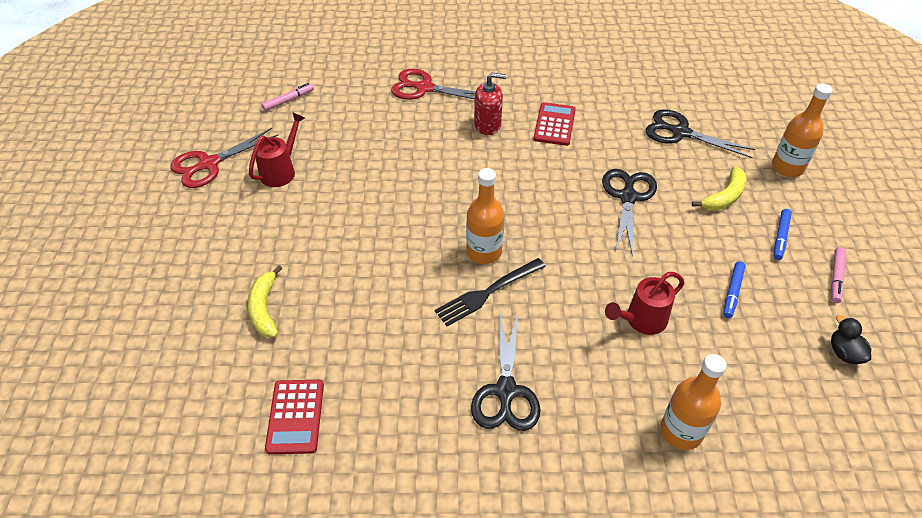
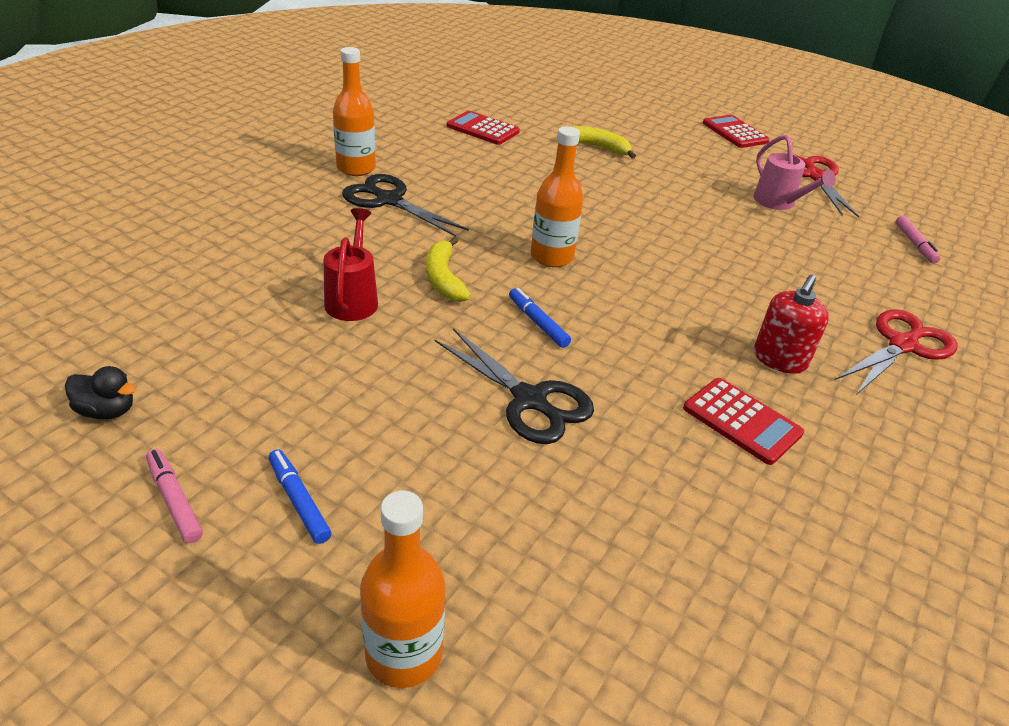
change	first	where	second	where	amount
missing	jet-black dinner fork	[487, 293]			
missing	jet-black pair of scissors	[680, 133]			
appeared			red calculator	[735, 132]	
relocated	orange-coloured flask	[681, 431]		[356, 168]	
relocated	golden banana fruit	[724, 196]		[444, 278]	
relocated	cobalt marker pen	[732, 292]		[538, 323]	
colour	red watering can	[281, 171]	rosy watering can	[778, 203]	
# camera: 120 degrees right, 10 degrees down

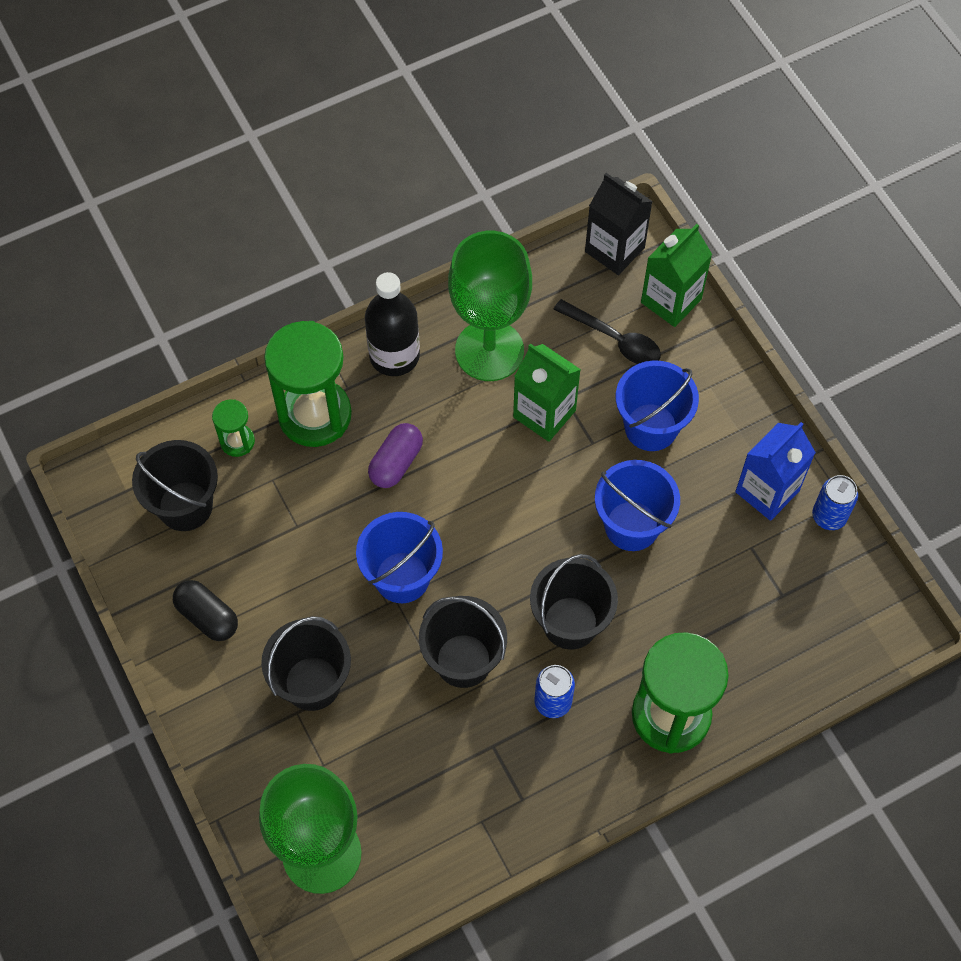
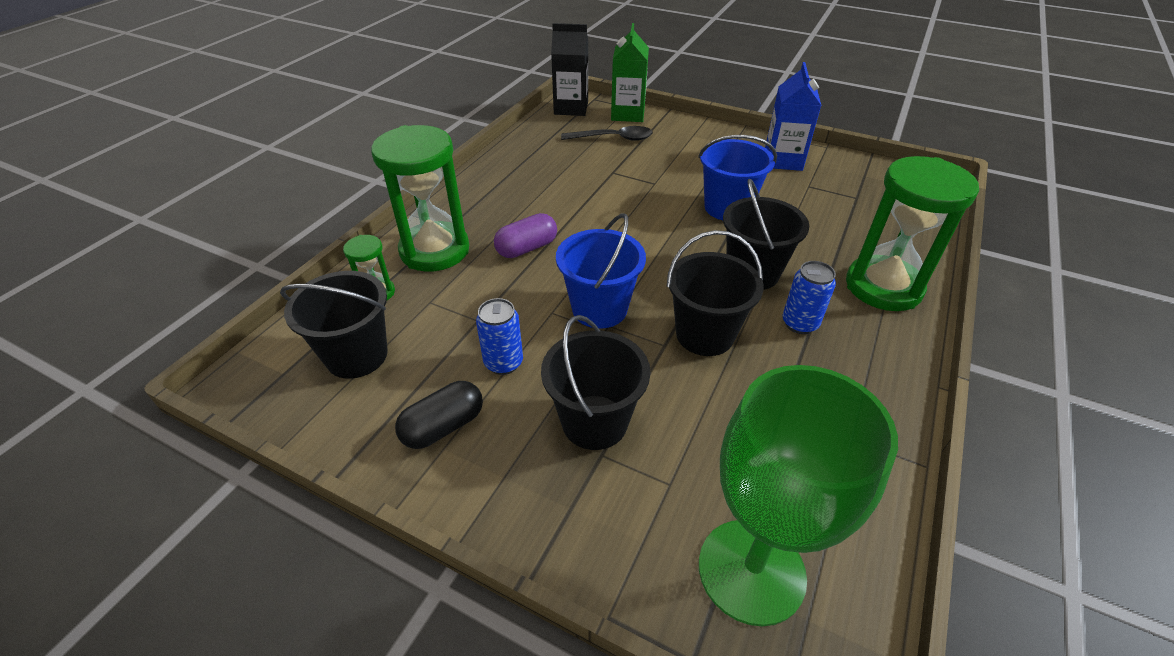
change	first	where	second	where	amount
missing	jet-black flask	[394, 356]			
missing	green wine glass	[489, 350]			
missing	green carton	[544, 414]			
missing	cobalt sand bucket	[651, 427]			
relocated	cobalt can	[829, 516]		[503, 363]	
spun	jet-black pill shape	[207, 616]		[443, 426]	45 degrees counterclockwise
spun	royal purple pill shape	[396, 463]		[527, 248]	60 degrees clockwise
# camera: 35 degrees left, 20 degrees down

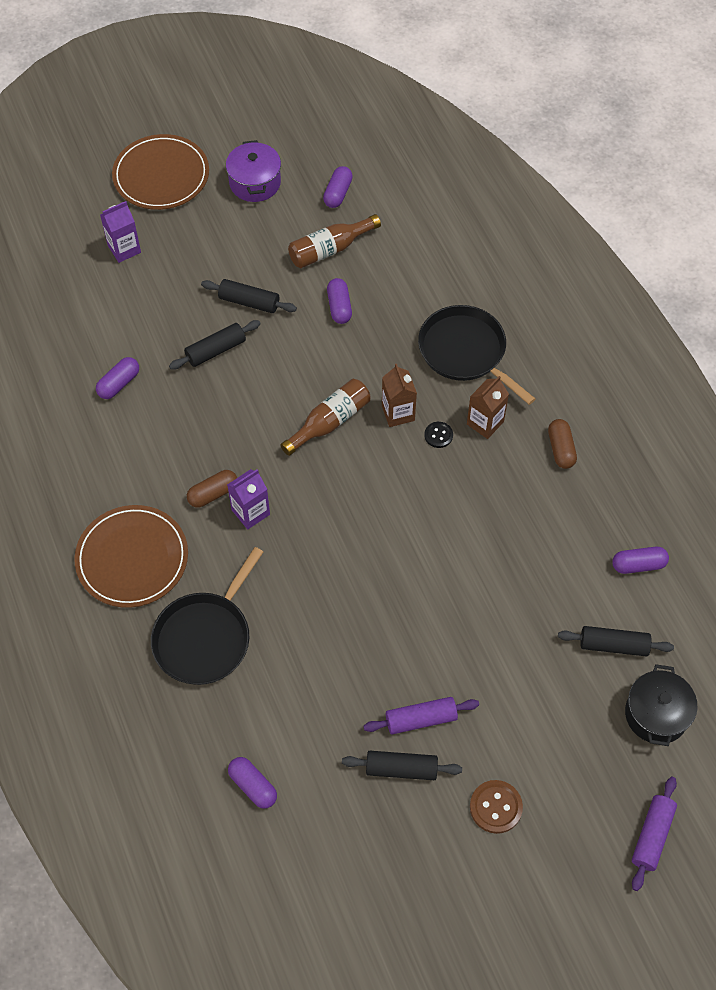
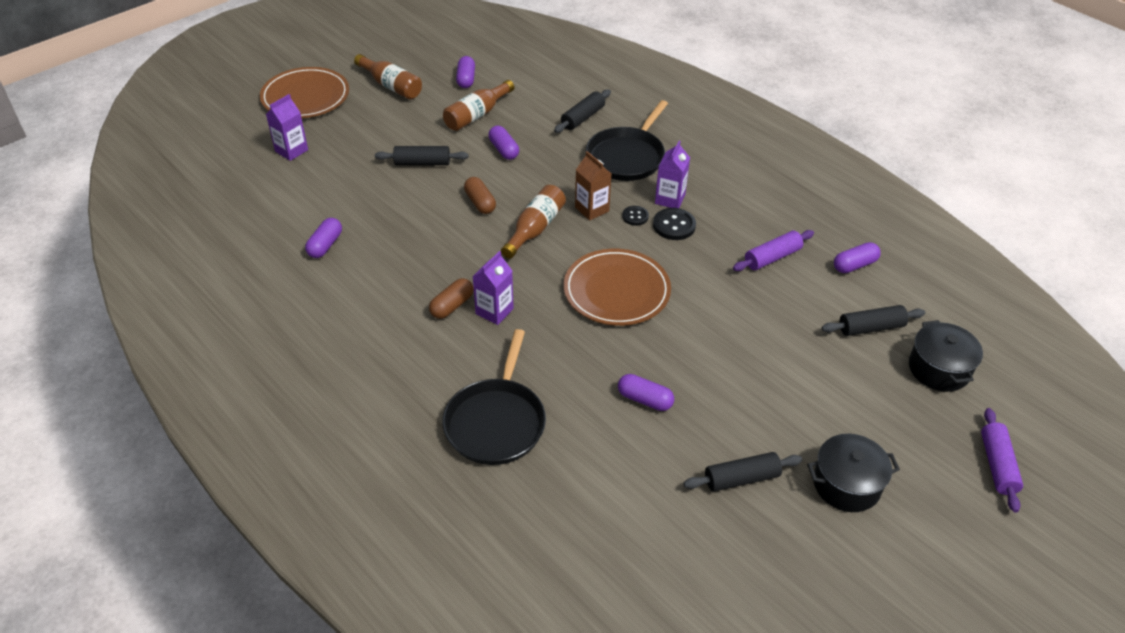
change	first	where	second	where	amount
appeared			jet-black shirt button	[674, 225]	
relocated	dark brown dinner plate	[132, 558]		[616, 290]	
relocated	jet-black rolling pin	[216, 350]		[583, 118]	
relocated	royal purple pill shape	[253, 786]		[645, 399]	
relocated	royal purple rolling pin	[421, 719]		[772, 258]	
relocated	dark brown pill shape	[561, 449]		[480, 203]	
exchanged	royal purple pot	[255, 183]	dark brown flask	[391, 86]	
exchanged	dark brown shirt button	[495, 807]	jet-black pot	[846, 484]	
colour	dark brown carton	[485, 423]	royal purple carton	[670, 199]	
spun	jet-black skillet	[465, 352]		[627, 156]	90 degrees counterclockwise
# camera: 20 degrees left, 15 degrees down

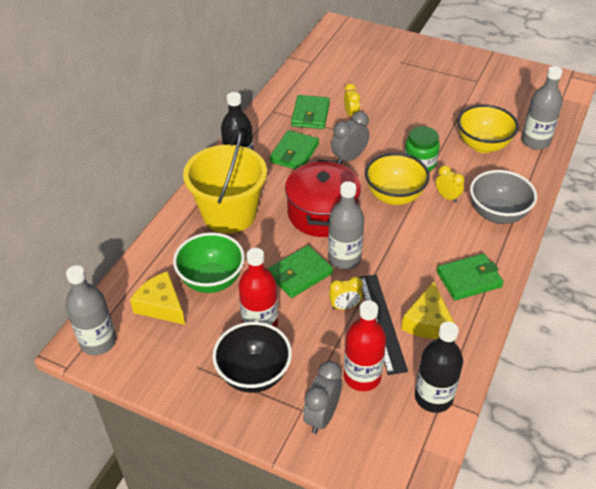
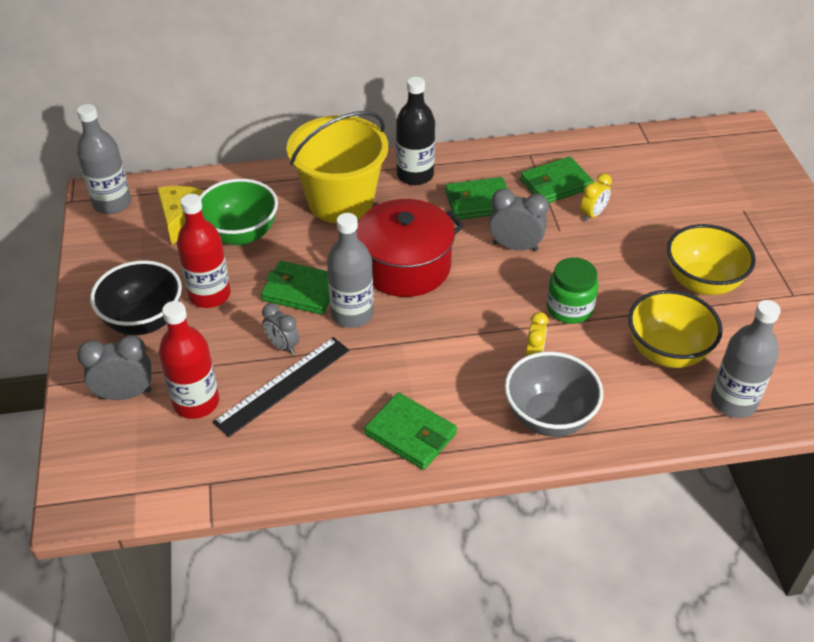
change	first	where	second	where	amount
missing	golden cheese	[427, 321]			
missing	jet-black flask	[433, 397]			
relocated	golden serving bowl	[394, 196]		[702, 282]	
colour	golden bedside clock	[345, 306]	ash-grey bedside clock	[282, 346]	
# camera: 55 degrees right, 0 degrees up

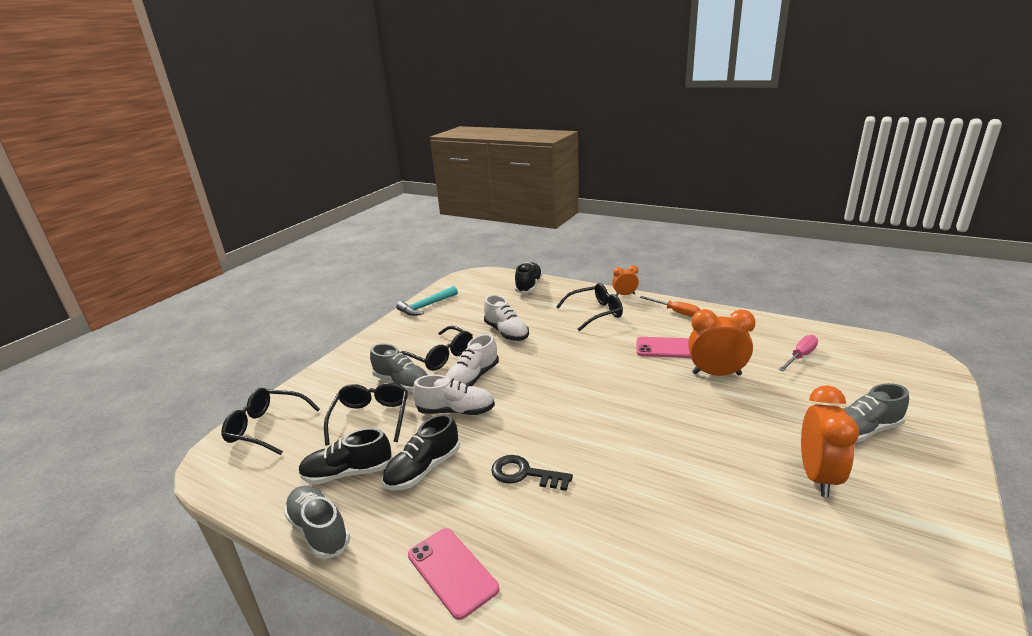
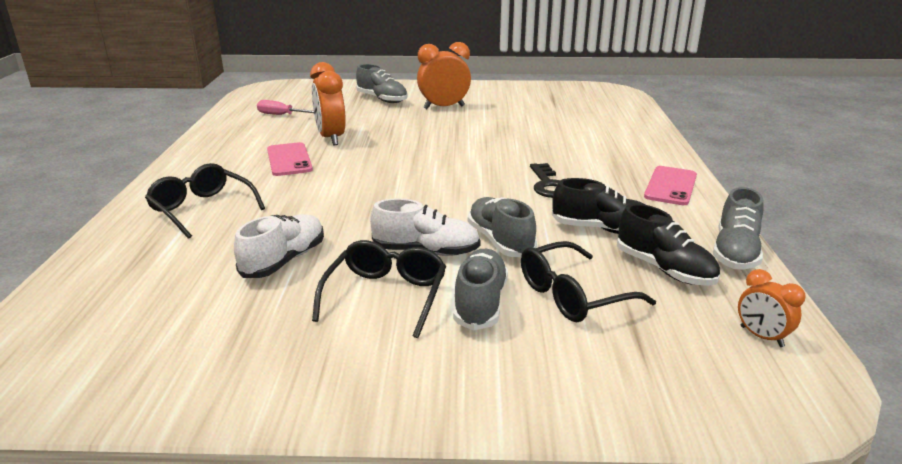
change	first	where	second	where	amount
missing	jet-black spectacles	[266, 427]			
missing	turquoise carpenter's hammer	[426, 306]			
missing	jet-black sneaker	[529, 286]			
missing	orange-coloured flat screwdriver	[676, 312]			
relocated	orange-coloured bedside clock	[625, 295]		[761, 337]	
colour	pure white sneaker	[456, 411]	ash-grey sneaker	[500, 241]	
# camera: 120 degrees left, 0 degrees up

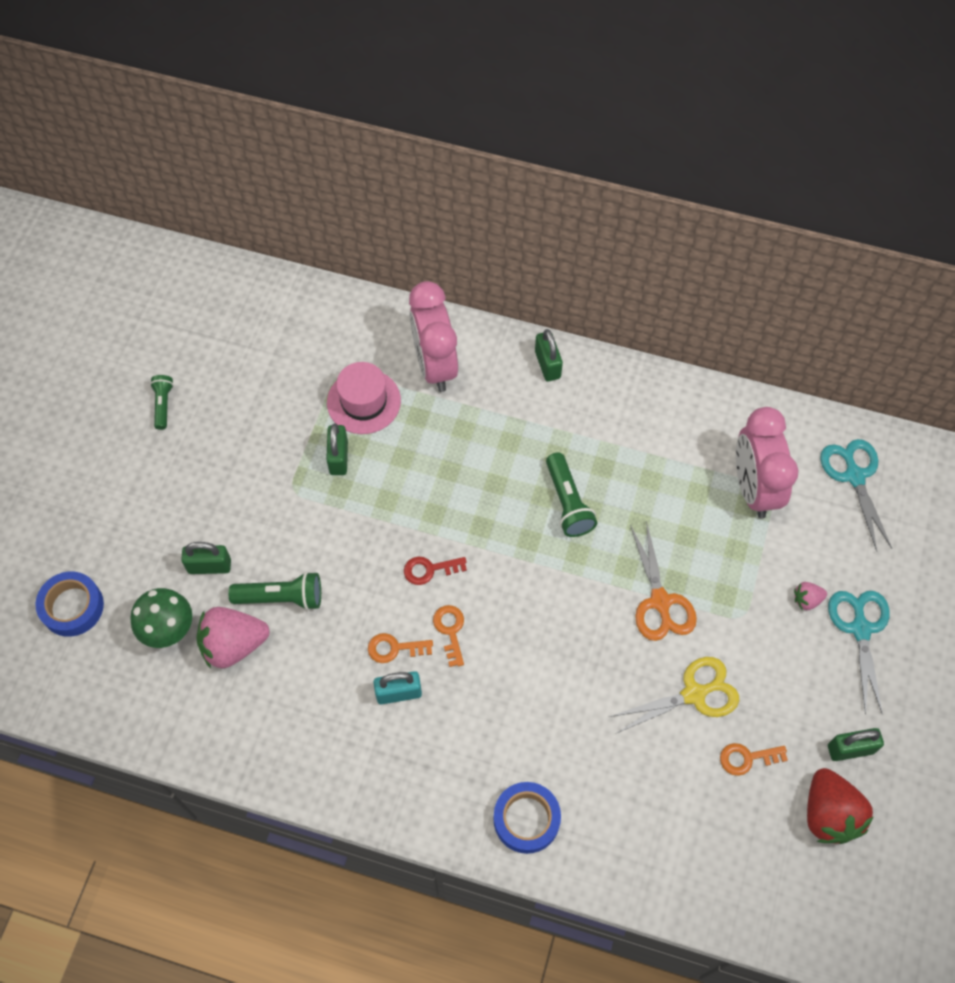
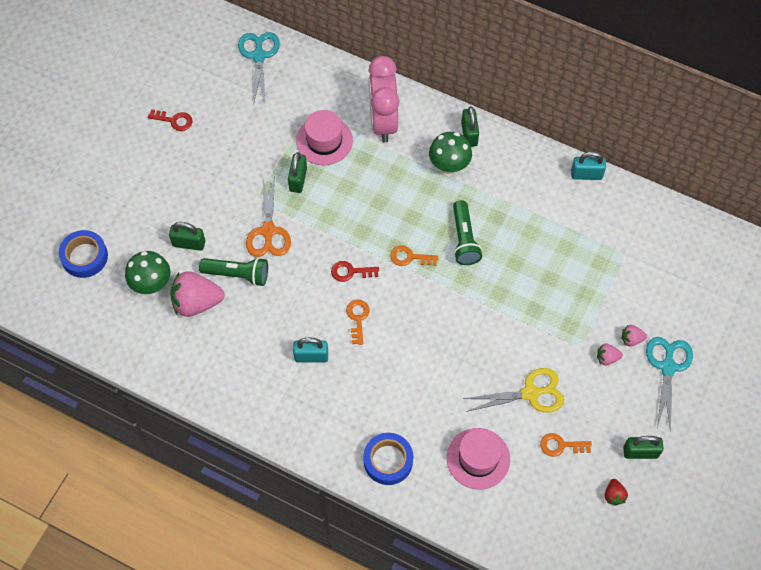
change	first	where	second	where	amount
missing	rosy bedside clock	[753, 488]			
appeared			green fungus	[449, 166]	
appeared			rosy hat	[478, 458]	
appeared			turquoise padlock	[586, 174]	
appeared			rosy strawberry	[607, 358]	
relocated	orange-coloured key	[394, 648]		[409, 257]	
relocated	orange-coloured pair of scissors	[660, 602]		[268, 231]	
relocated	turquoise pair of scissors	[854, 476]		[259, 56]	
exchanged	green pocket torch	[163, 404]	red key	[174, 120]	
size	red strawberry	[829, 814]		[613, 495]	x0.48
# camera: 10 degrees right, 0 degrees up

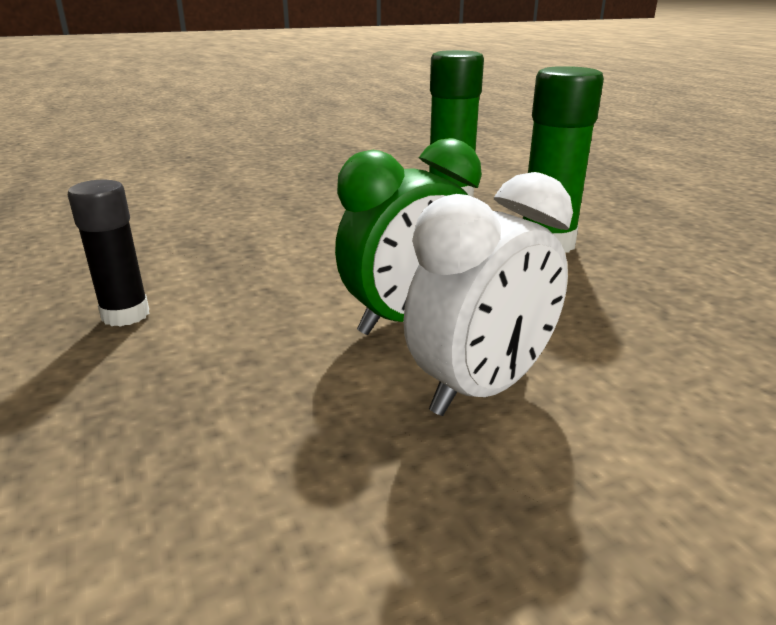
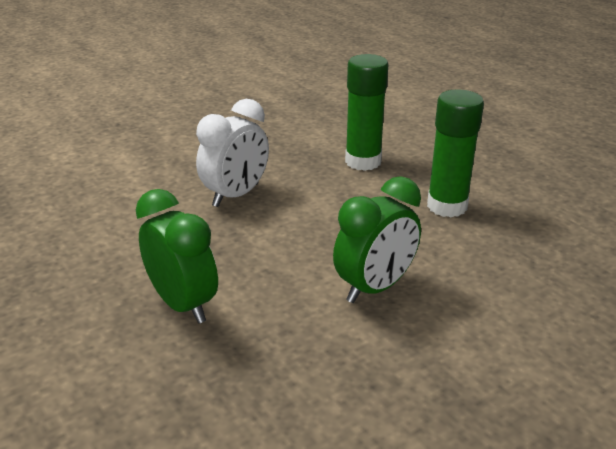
change	first	where	second	where	amount
relocated	pure white bedside clock	[481, 389]		[236, 195]	
exchanged	jet-black stick of glue	[125, 315]	green bedside clock	[183, 304]	
# camera: 10 degrees left, 5 degrees up

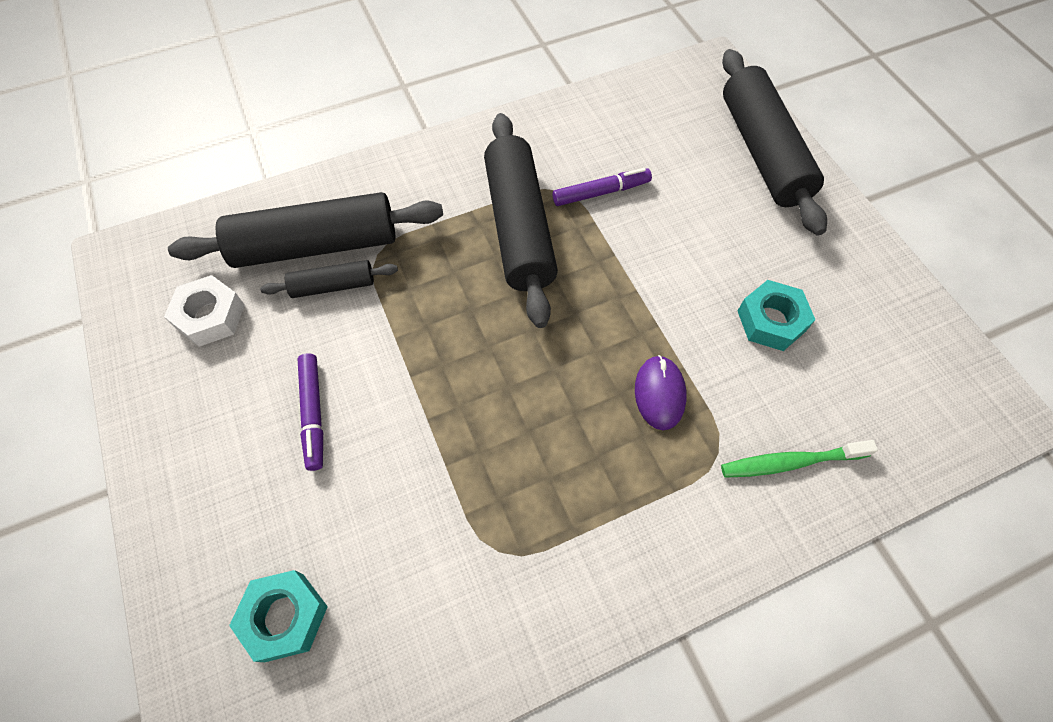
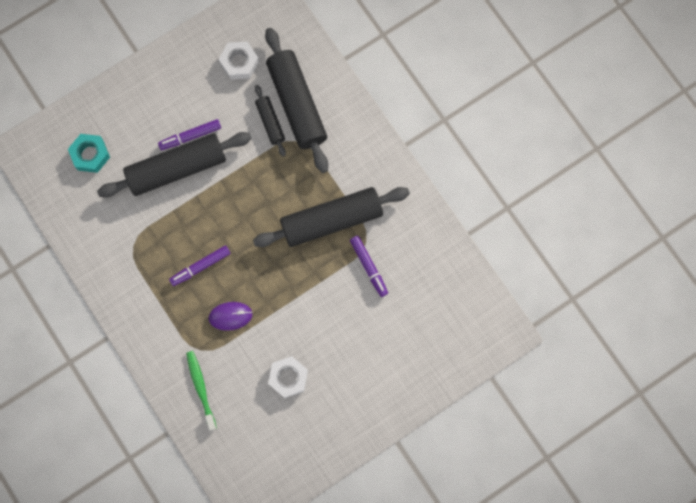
change	first	where	second	where	amount
appeared			royal purple marker pen	[200, 267]	
relocated	jet-black rolling pin	[762, 152]		[177, 168]	
colour	turquoise hex nut	[771, 321]	pure white hex nut	[288, 378]	
# camera: 80 degrees right, 15 degrees up

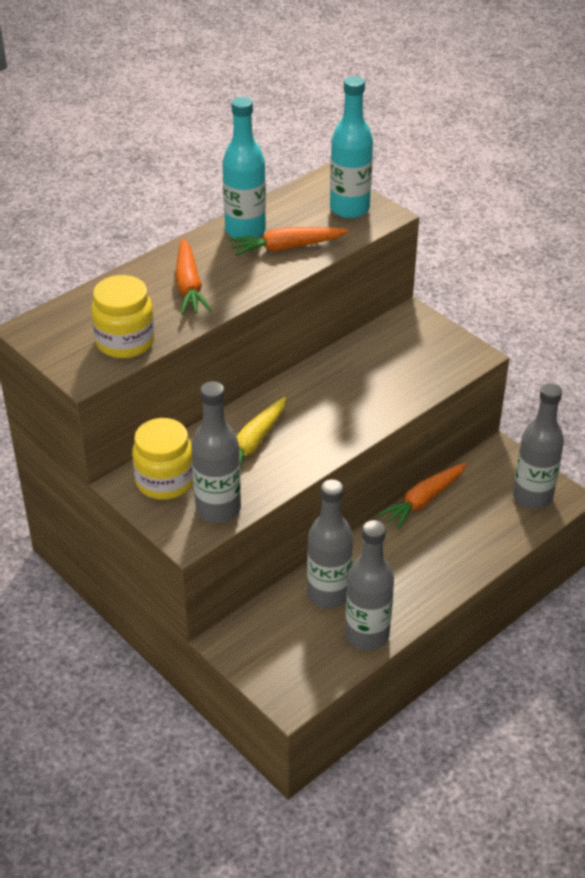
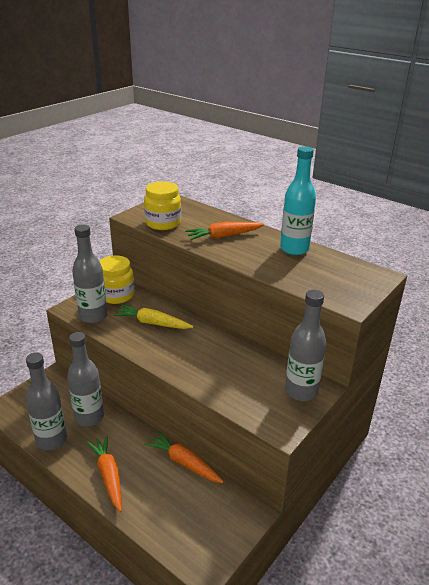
change	first	where	second	where	amount
missing	turquoise flask	[349, 209]			
relocated	orange-coloured root vegetable	[287, 247]		[108, 476]	
relocated	ash-grey flask	[532, 497]		[301, 391]	
# camera: 80 degrees right, 10 degrees down

